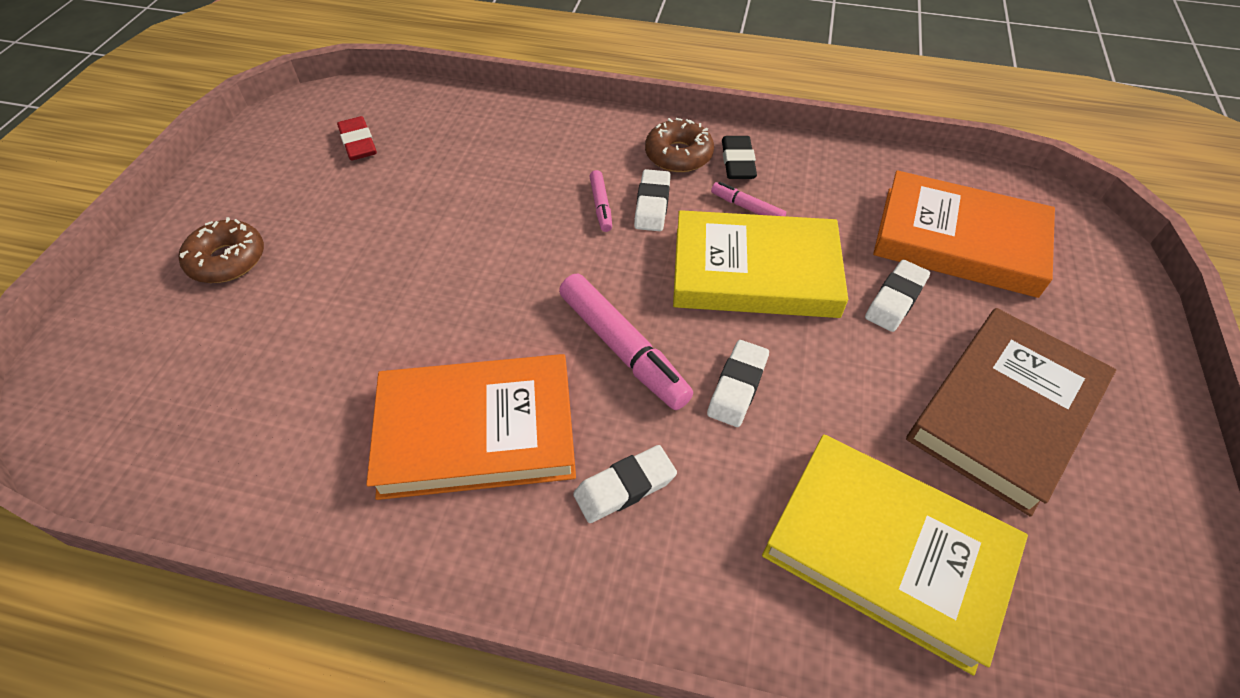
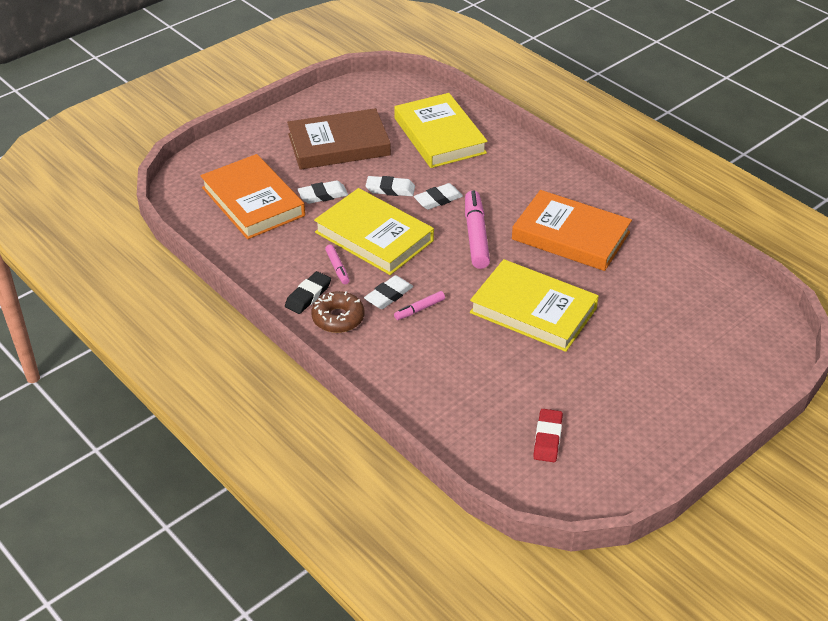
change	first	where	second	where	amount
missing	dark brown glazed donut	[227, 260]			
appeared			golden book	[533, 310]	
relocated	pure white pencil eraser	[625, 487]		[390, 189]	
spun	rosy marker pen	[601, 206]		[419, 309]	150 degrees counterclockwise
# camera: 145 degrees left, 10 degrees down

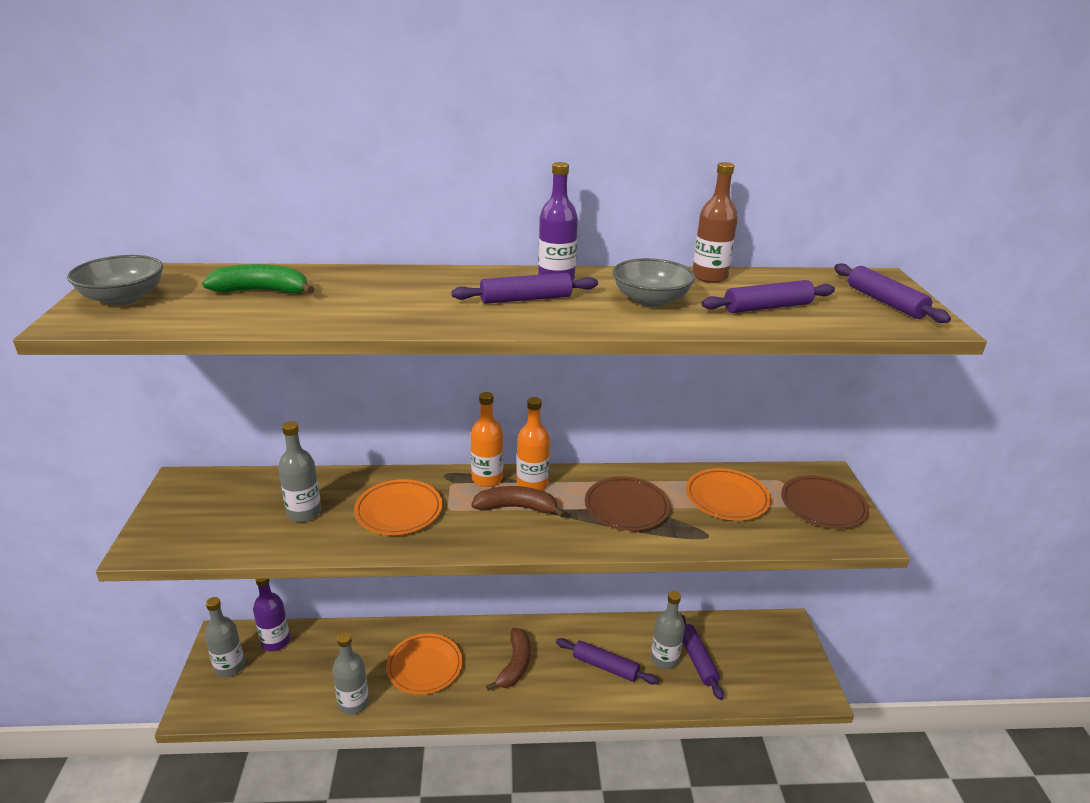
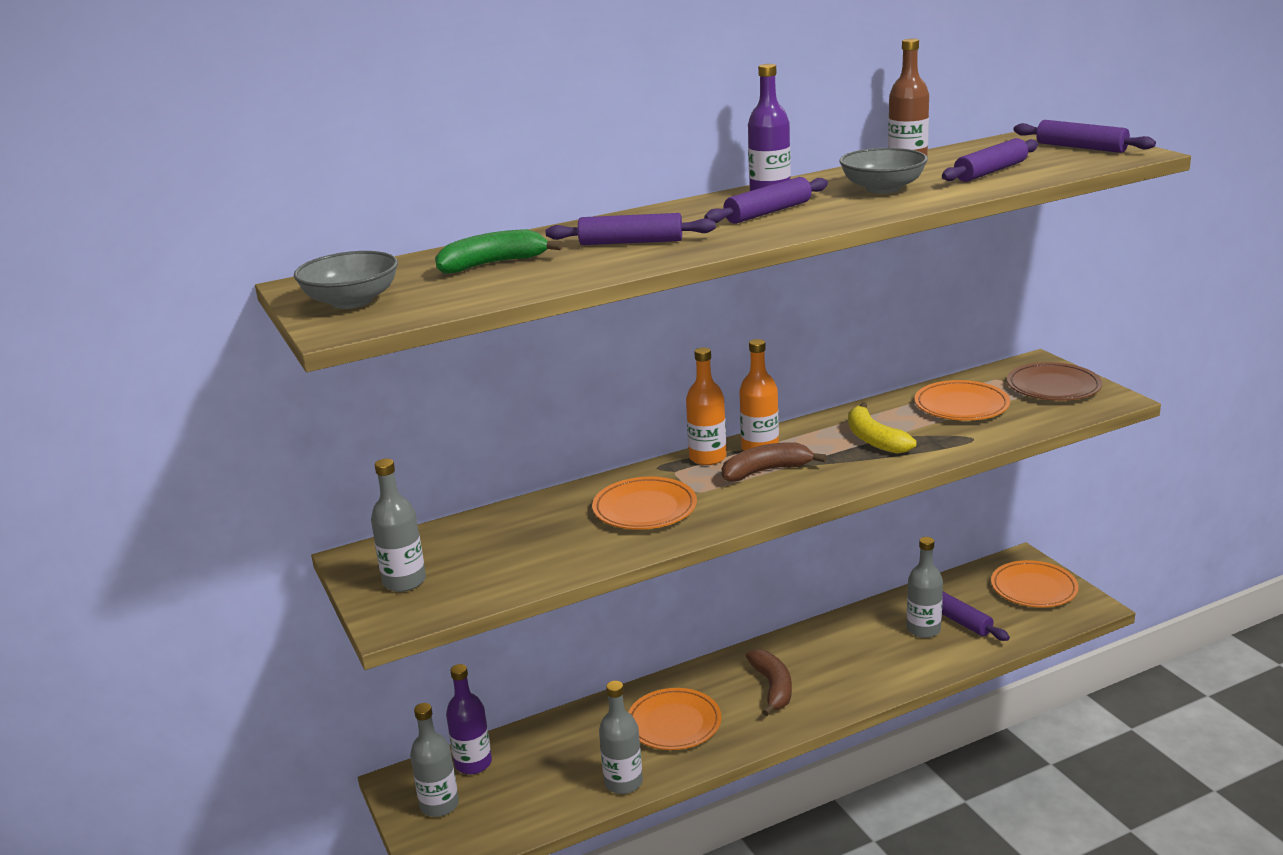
change	first	where	second	where	amount
appeared			orange-coloured dinner plate	[1034, 588]	
relocated	ash-grey flask	[304, 513]		[404, 581]	
relocated	royal purple rolling pin	[605, 667]		[631, 242]	
exchanged	dark brown dinner plate	[626, 507]	golden banana fruit	[874, 439]	
# camera: 20 degrees left, 5 degrees down

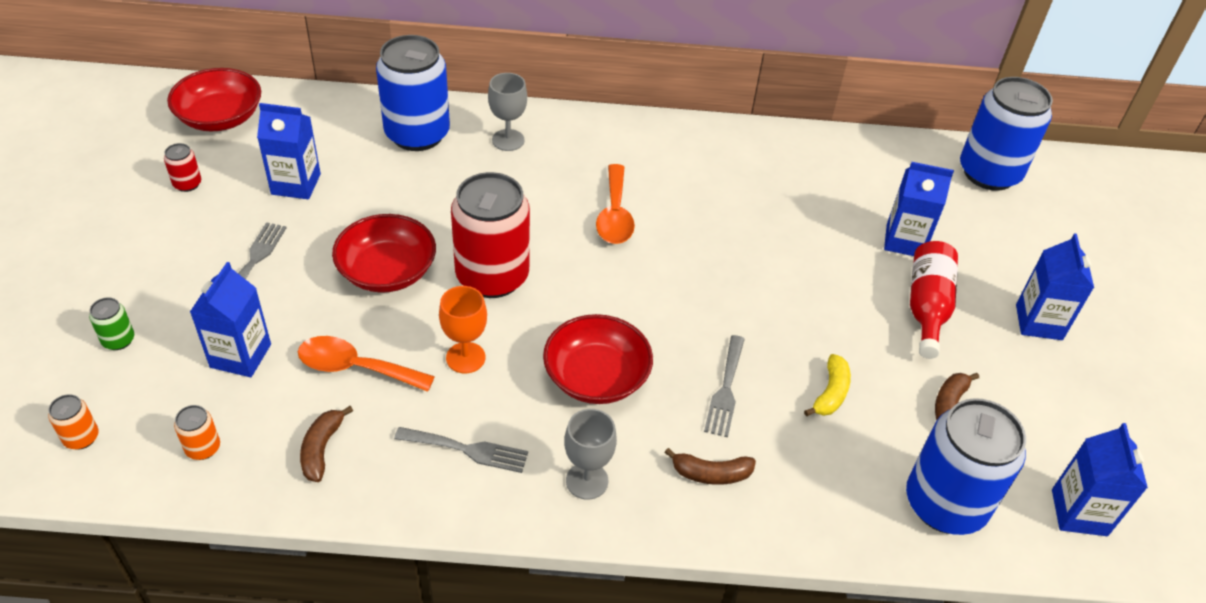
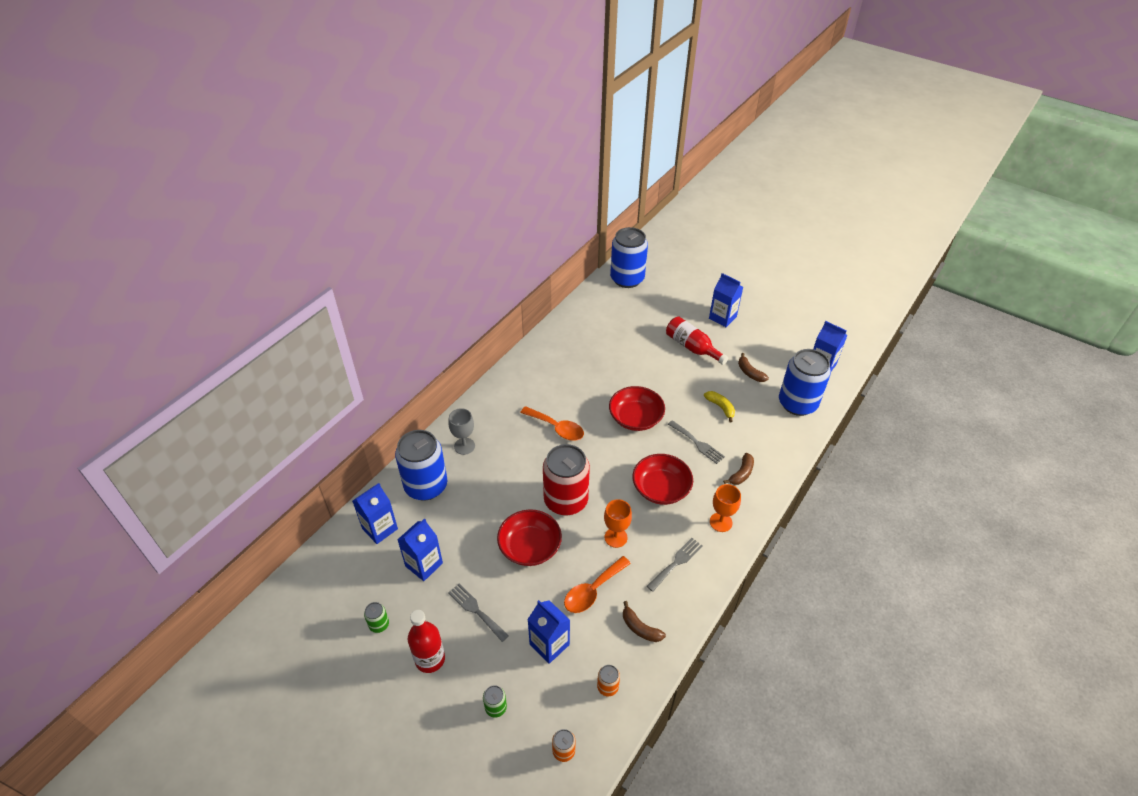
change	first	where	second	where	amount
appeared			red flask	[430, 659]	
relocated	red serving bowl	[220, 117]		[635, 418]	
relocated	cobalt carton	[904, 241]		[380, 528]	
colour	red can	[187, 184]	green can	[379, 624]	
colour	ash-grey wine glass	[587, 481]	orange-coloured wine glass	[720, 522]	
# camera: 55 degrees left, 0 degrees up

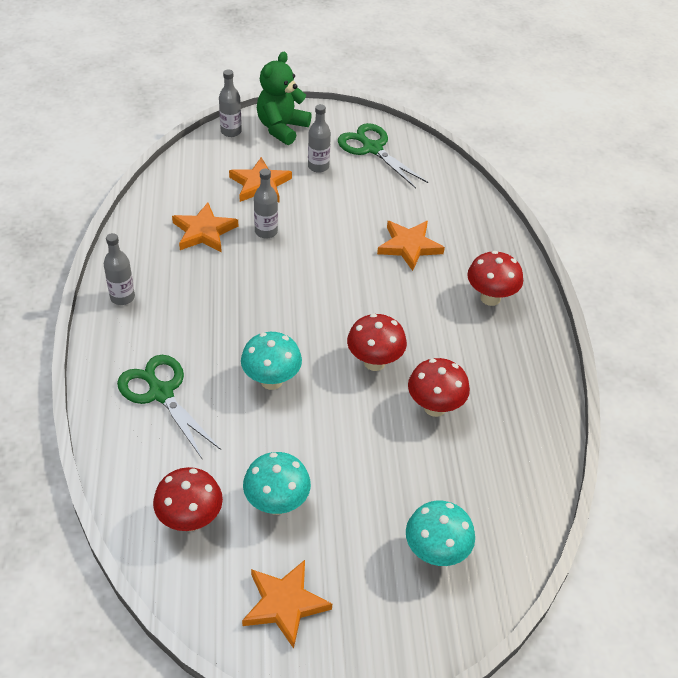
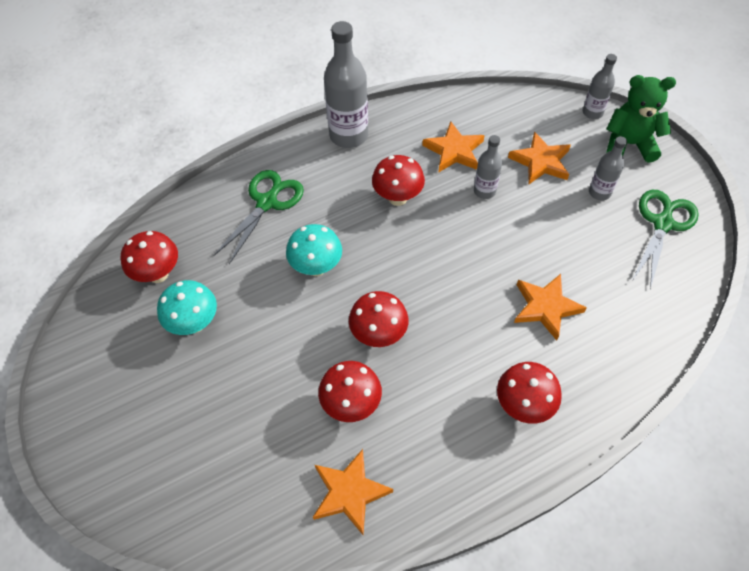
change	first	where	second	where	amount
missing	turquoise fungus	[436, 553]			
appeared			red fungus	[397, 198]	
relocated	orange-coloured star shape	[284, 604]		[349, 492]	
size	ash-grey flask	[122, 297]		[349, 135]	x1.83
# camera: 70 degrees right, 10 degrees up

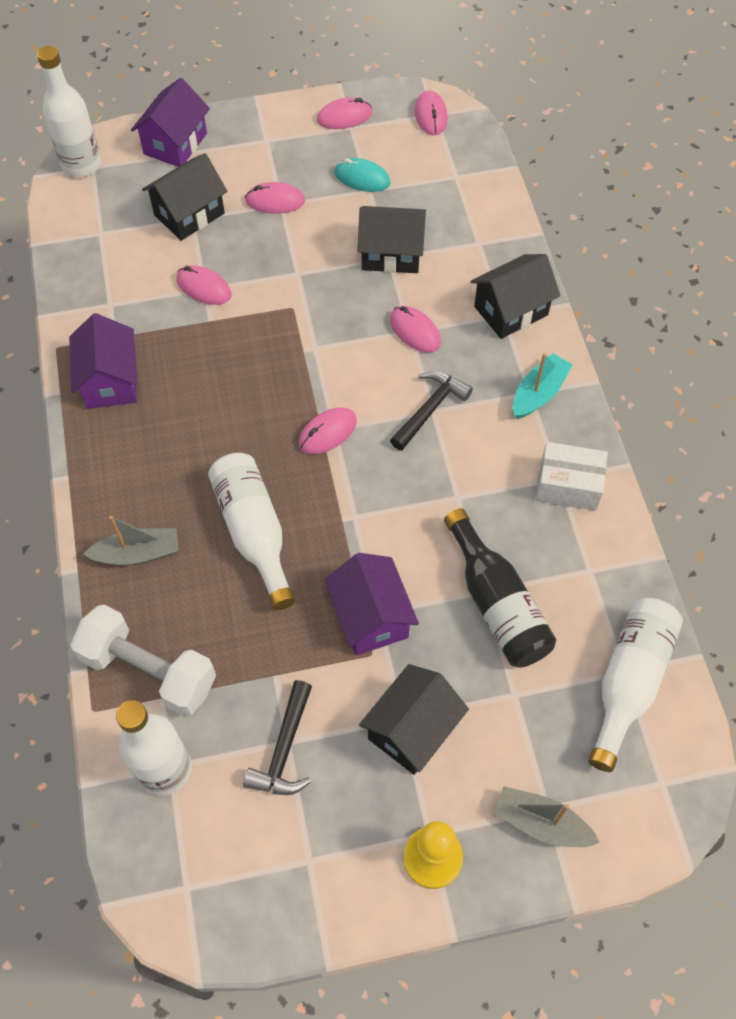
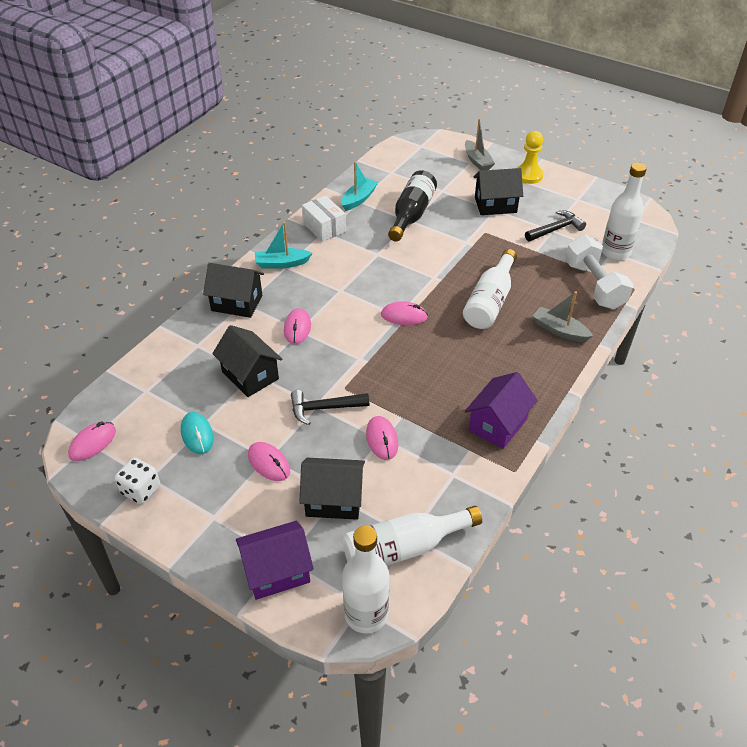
change	first	where	second	where	amount
missing	royal purple toy house	[371, 617]			
appeared			turquoise sailboat	[359, 199]	
relocated	jet-black carpenter's hammer	[430, 409]		[324, 408]	
relocated	pure white flask	[629, 681]		[403, 548]	
exchanged	rosy computer mouse	[344, 117]	pure white dice	[141, 490]	
# camera: 135 degrees left, 15 degrees down

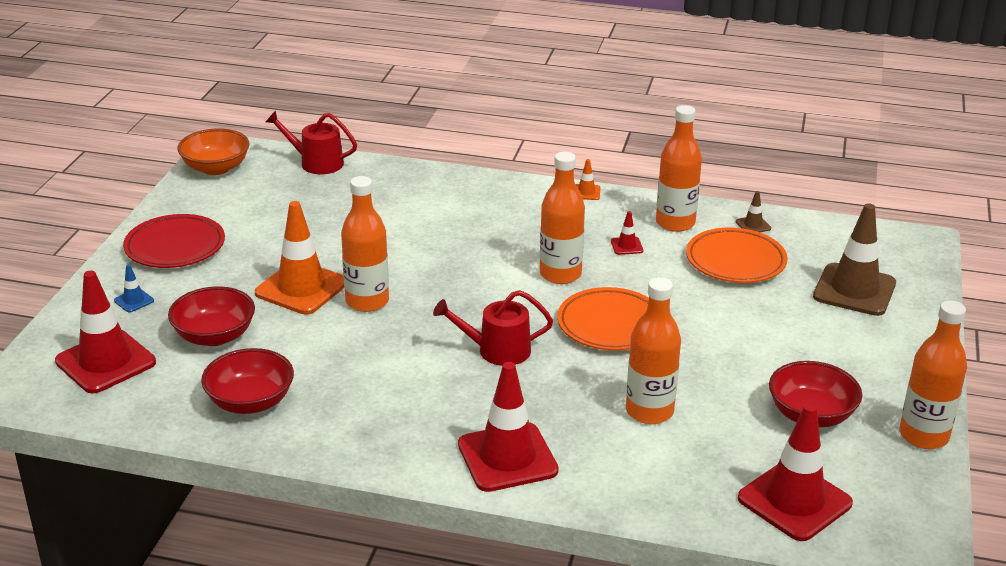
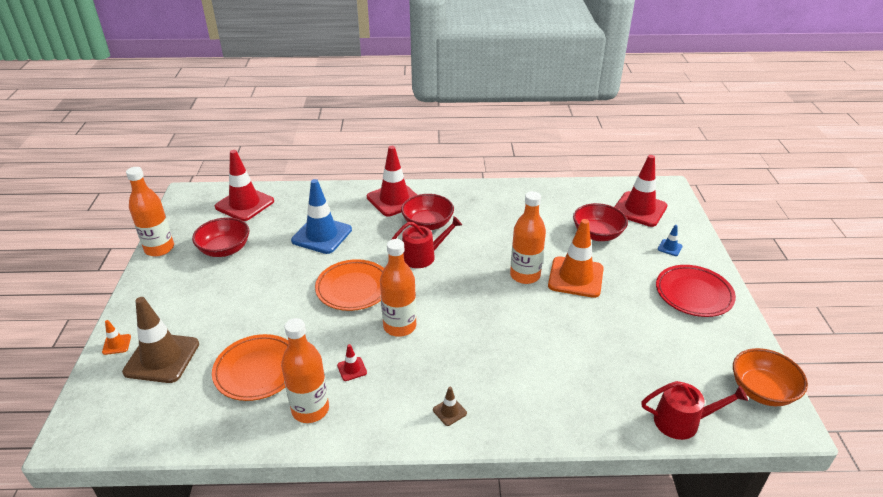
change	first	where	second	where	amount
relocated	red serving bowl	[250, 402]		[427, 224]	
relocated	orange-coloured traffic cone	[586, 192]		[116, 344]	
relocated	dark brown traffic cone	[753, 225]		[449, 411]	
exchanged	orange-coloured flask	[649, 411]	cobalt traffic cone	[322, 235]	
# camera: 165 degrees right, 5 degrees up

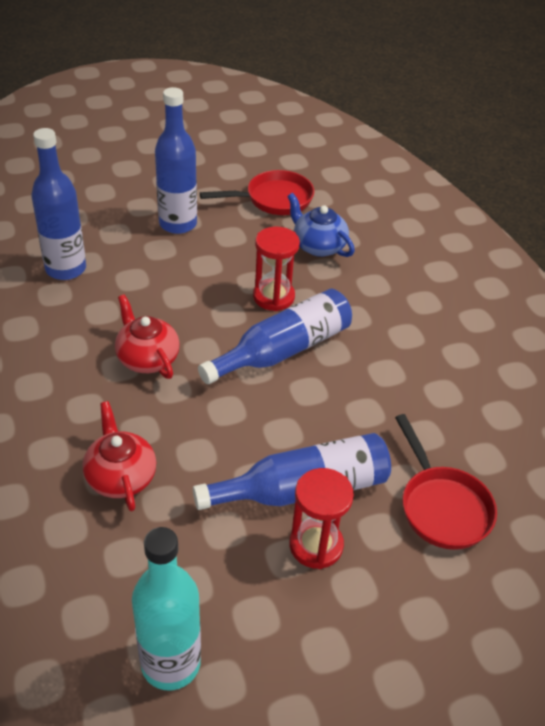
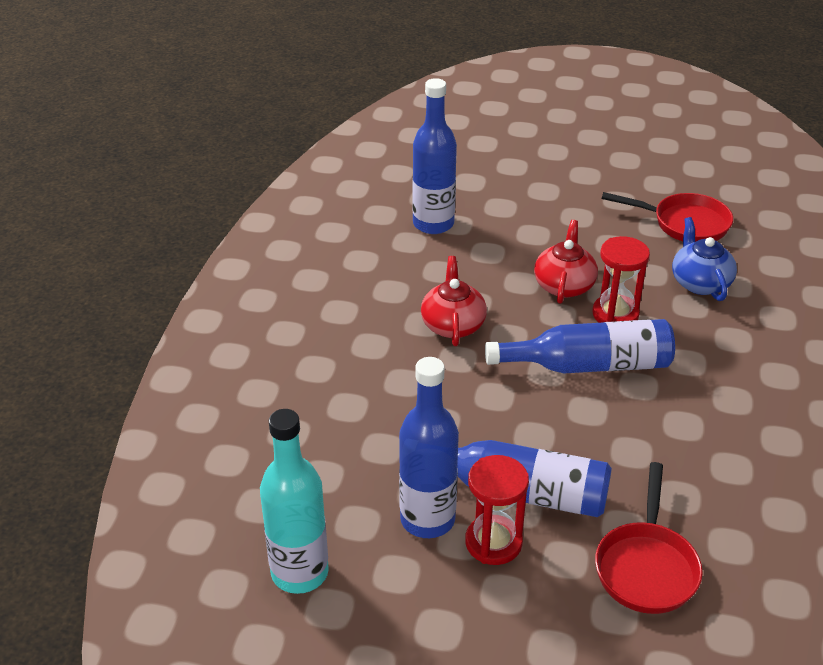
change	first	where	second	where	amount
relocated	red teapot	[120, 476]		[564, 285]	
relocated	cobalt flask	[178, 224]		[427, 519]	
# camera: 35 degrees right, 5 degrees down

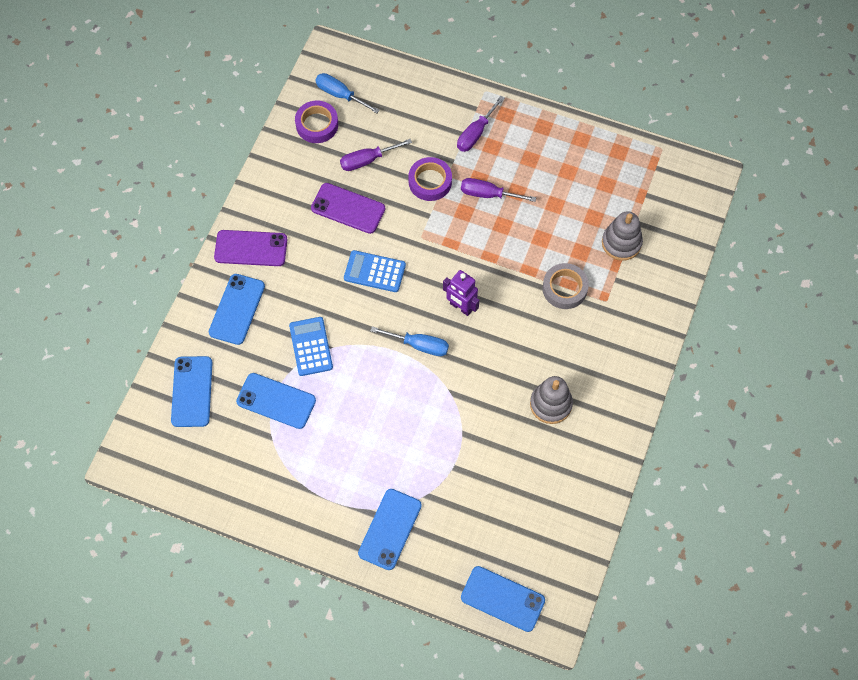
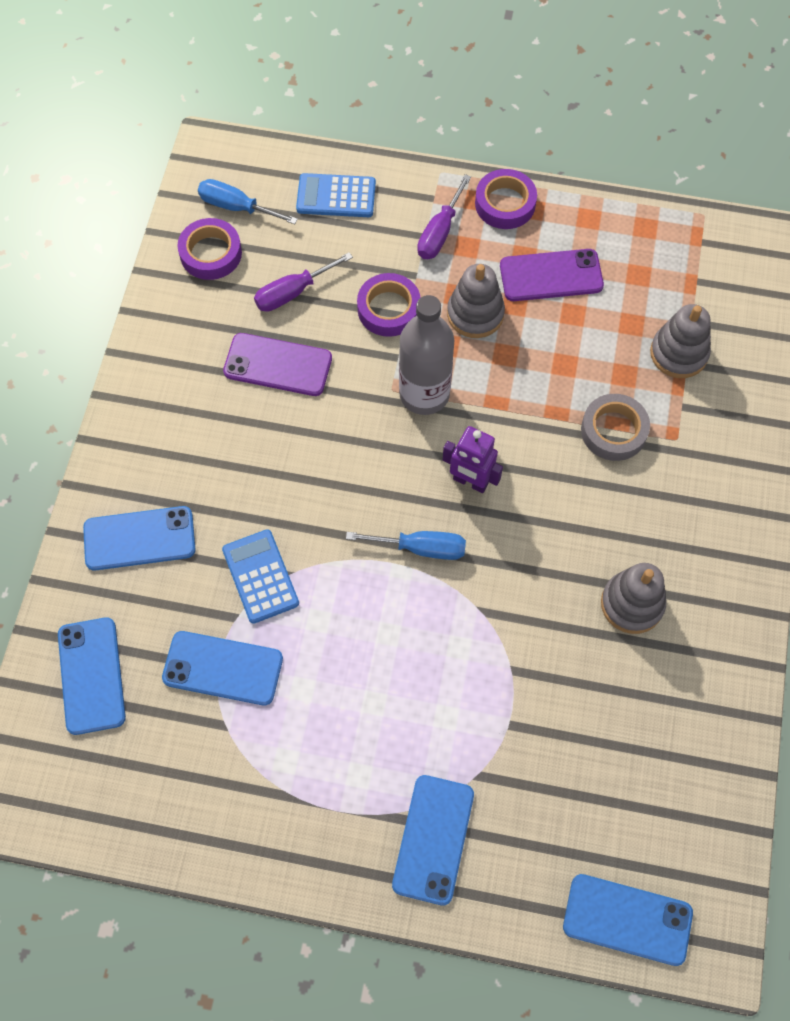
change	first	where	second	where	amount
appeared			ash-grey flask	[424, 394]	
appeared			royal purple tape	[505, 204]	
relocated	royal purple smartphone	[251, 248]		[551, 276]	
relocated	cobalt calculator	[374, 271]		[336, 196]	
exchanged	royal purple flat screwdriver	[488, 194]	ash-grey ring stacker	[475, 314]	
spun	cobalt smartphone	[237, 309]		[139, 538]	75 degrees clockwise
# camera: 10 degrees left, 0 degrees up

